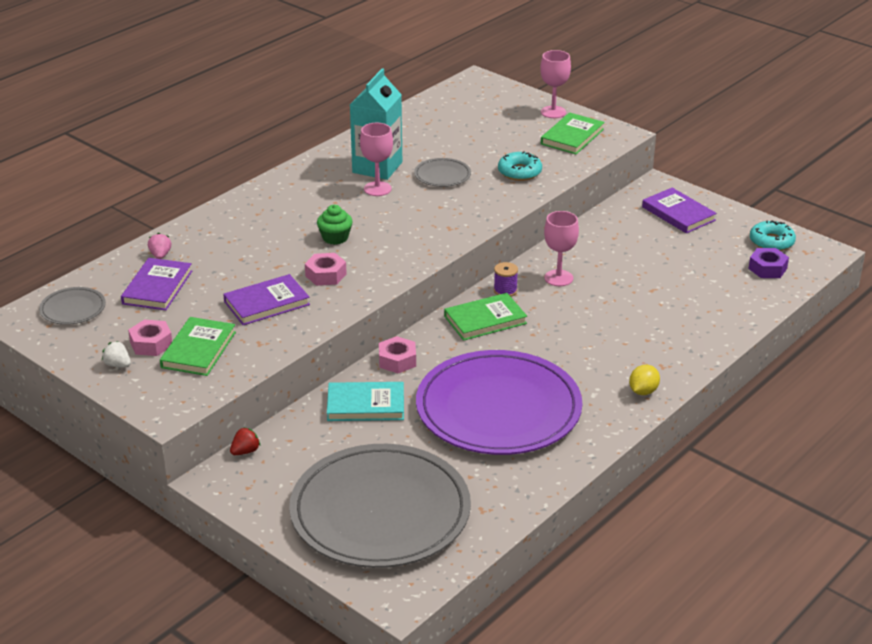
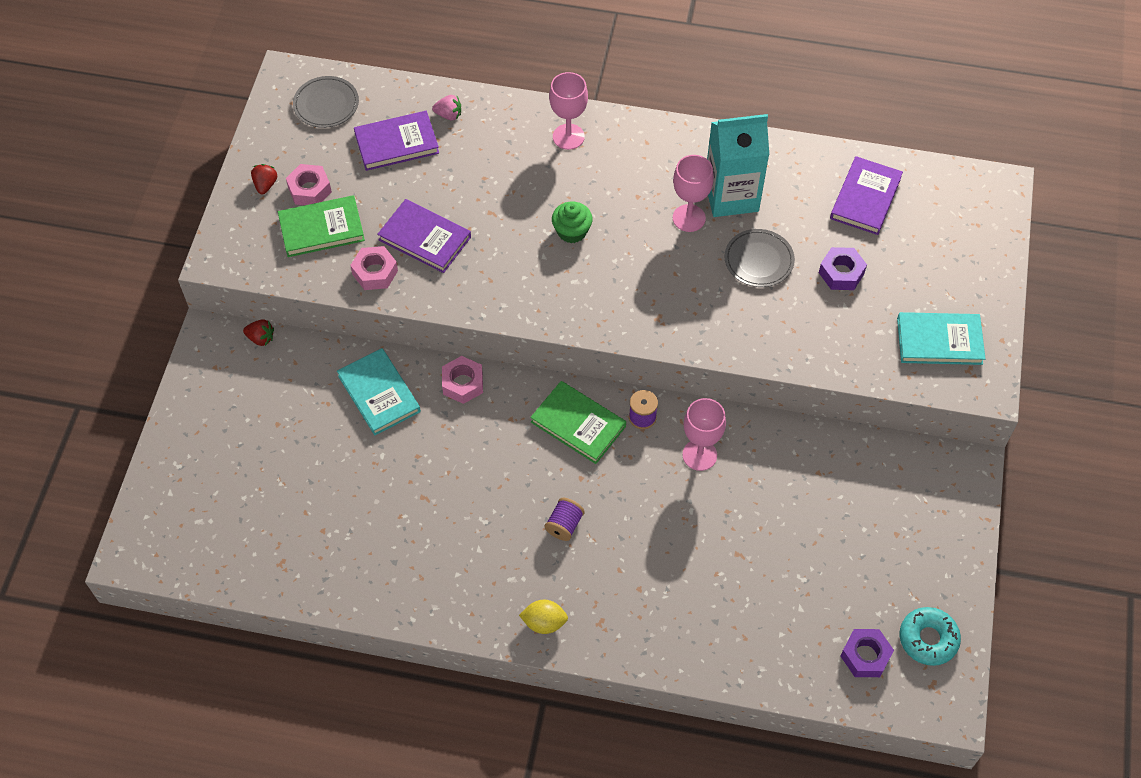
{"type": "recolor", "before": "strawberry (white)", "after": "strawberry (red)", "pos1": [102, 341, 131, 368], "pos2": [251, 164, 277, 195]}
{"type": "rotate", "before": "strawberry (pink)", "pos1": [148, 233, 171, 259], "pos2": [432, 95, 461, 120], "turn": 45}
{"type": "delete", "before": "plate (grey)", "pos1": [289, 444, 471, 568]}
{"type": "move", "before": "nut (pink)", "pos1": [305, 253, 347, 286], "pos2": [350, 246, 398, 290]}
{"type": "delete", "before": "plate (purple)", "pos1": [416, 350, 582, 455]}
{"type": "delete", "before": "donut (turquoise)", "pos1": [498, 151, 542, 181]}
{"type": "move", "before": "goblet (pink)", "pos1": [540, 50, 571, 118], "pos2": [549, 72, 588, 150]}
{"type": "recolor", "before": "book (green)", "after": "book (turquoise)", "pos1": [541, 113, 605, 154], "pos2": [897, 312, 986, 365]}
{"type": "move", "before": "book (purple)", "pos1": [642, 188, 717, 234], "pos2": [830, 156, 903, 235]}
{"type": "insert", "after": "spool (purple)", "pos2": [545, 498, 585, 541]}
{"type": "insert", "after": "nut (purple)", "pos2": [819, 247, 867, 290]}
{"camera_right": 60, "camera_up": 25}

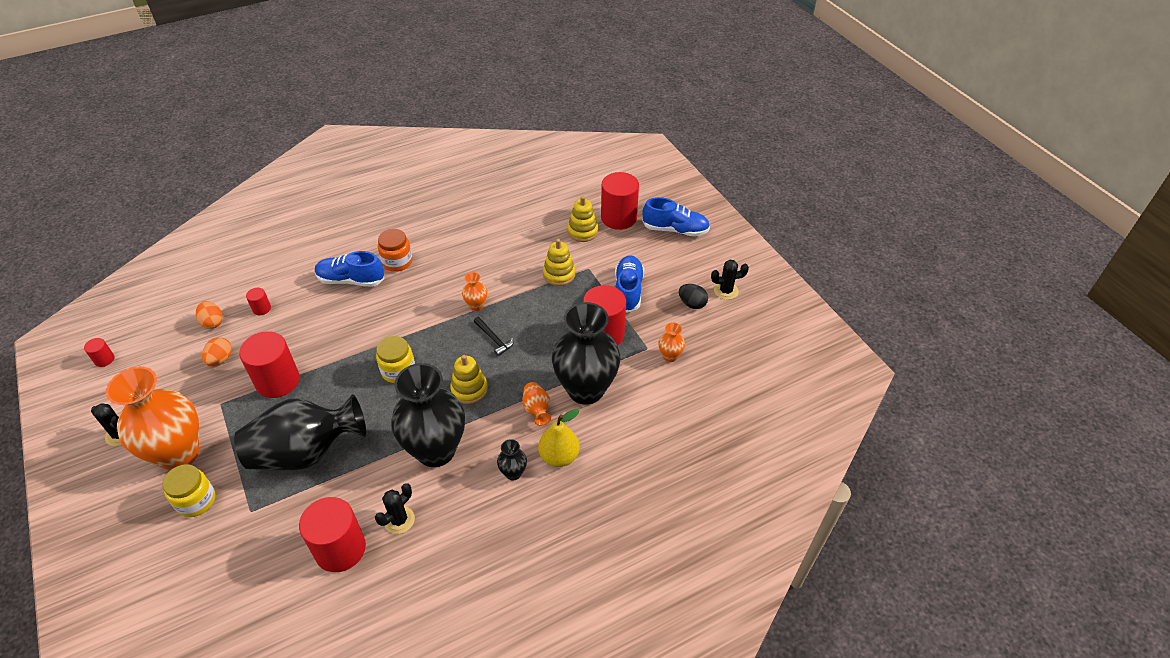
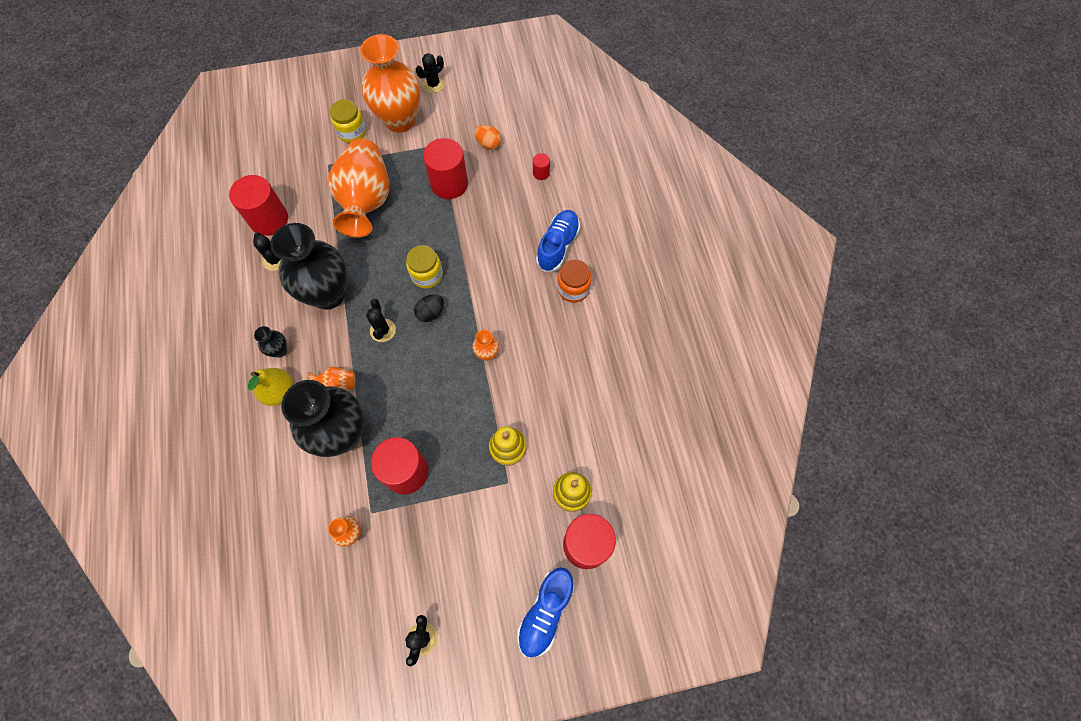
{"type": "delete", "before": "cylinder (red)", "pos1": [84, 338, 114, 367]}
{"type": "delete", "before": "egg (orange)", "pos1": [196, 301, 223, 329]}
{"type": "recolor", "before": "vase (black)", "after": "vase (orange)", "pos1": [234, 394, 366, 470], "pos2": [328, 139, 389, 238]}
{"type": "replace", "before": "stacking toy (yellow)", "after": "cactus (black)", "pos1": [450, 355, 488, 404], "pos2": [366, 299, 396, 342]}
{"type": "delete", "before": "hammer (black)", "pos1": [474, 317, 514, 356]}
{"type": "delete", "before": "shoe (blue)", "pos1": [615, 255, 644, 313]}
{"type": "move", "before": "egg (black)", "pos1": [679, 284, 708, 309], "pos2": [414, 294, 444, 322]}
{"camera_right": 105, "camera_up": 20}

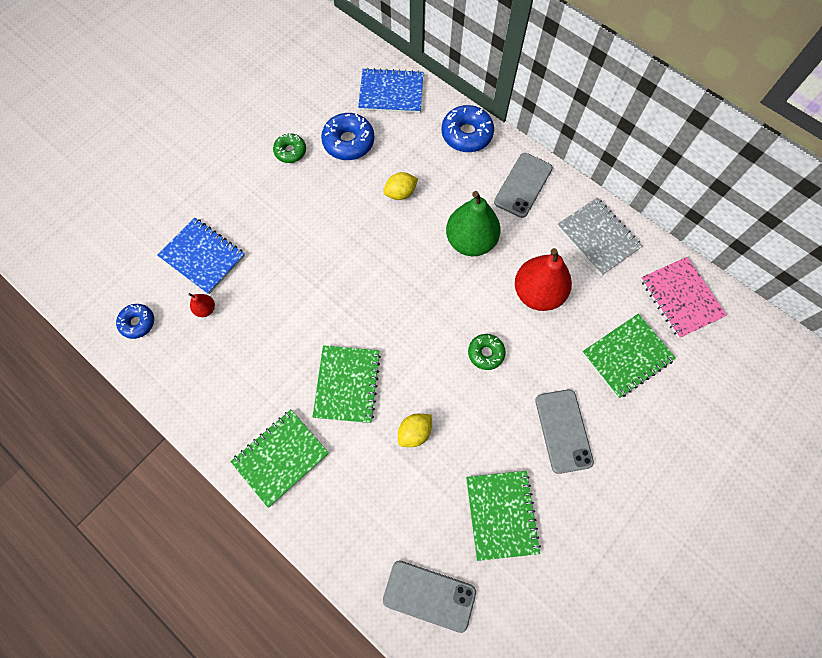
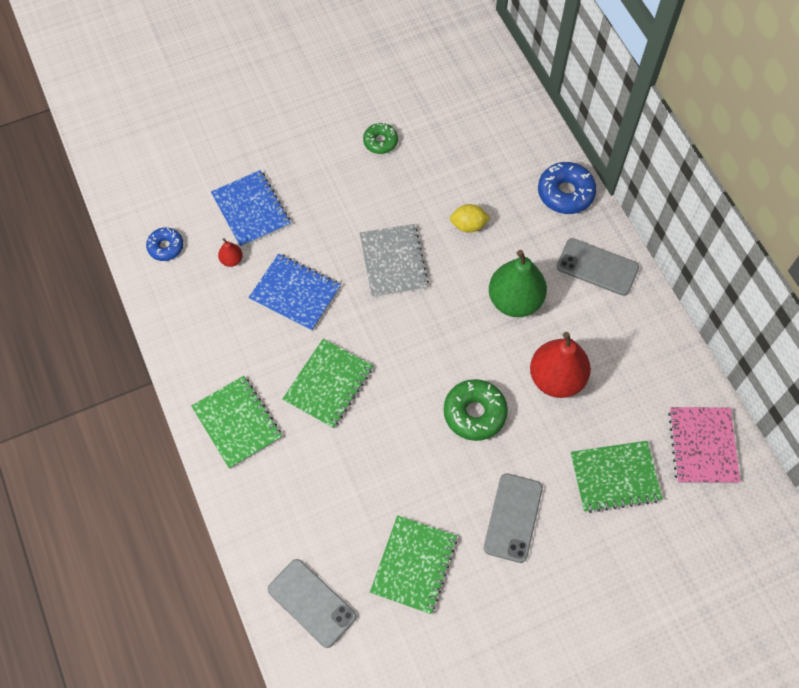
{"type": "rotate", "before": "notebook (green)", "pos1": [230, 410, 329, 508], "pos2": [192, 376, 282, 469], "turn": 75}
{"type": "delete", "before": "donut (blue)", "pos1": [321, 113, 374, 160]}
{"type": "move", "before": "notebook (blue)", "pos1": [358, 68, 423, 113], "pos2": [248, 254, 341, 331]}
{"type": "delete", "before": "lemon (yellow)", "pos1": [398, 414, 432, 447]}
{"type": "resize", "before": "donut (green)", "pos1": [468, 334, 506, 370], "pos2": [444, 379, 508, 441], "scale": 1.61}
{"type": "rotate", "before": "phone (grey)", "pos1": [494, 153, 553, 218], "pos2": [557, 238, 639, 296], "turn": 60}
{"type": "move", "before": "notebook (grey)", "pos1": [557, 198, 642, 276], "pos2": [360, 224, 429, 297]}
{"camera_right": 25, "camera_up": -5}

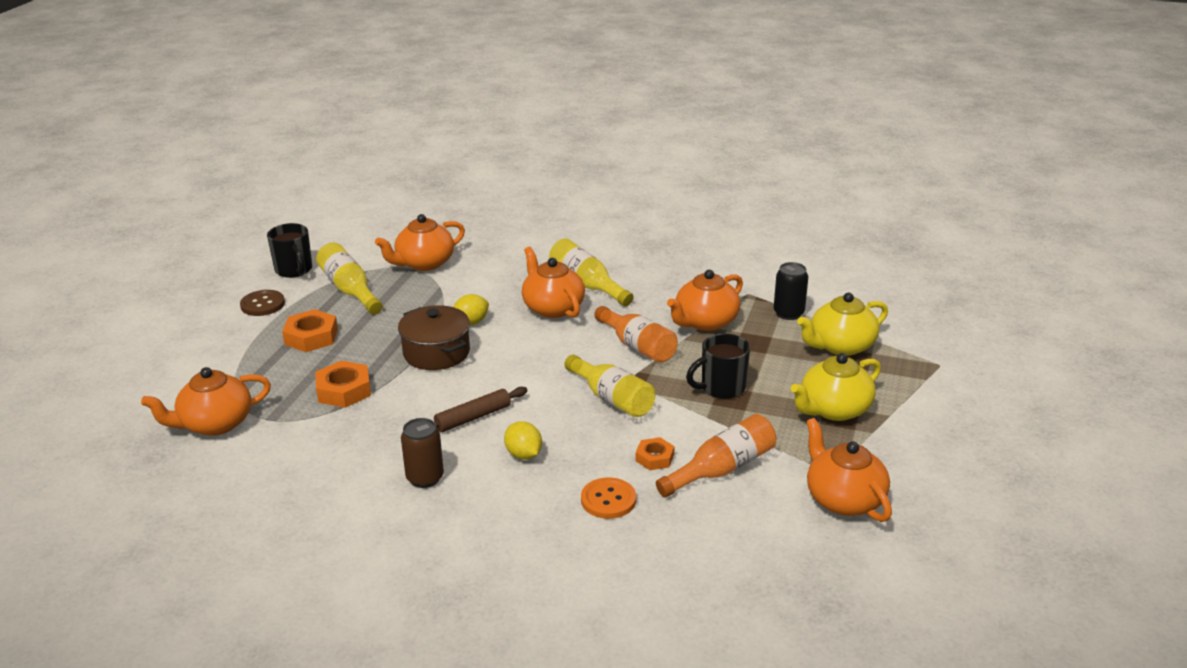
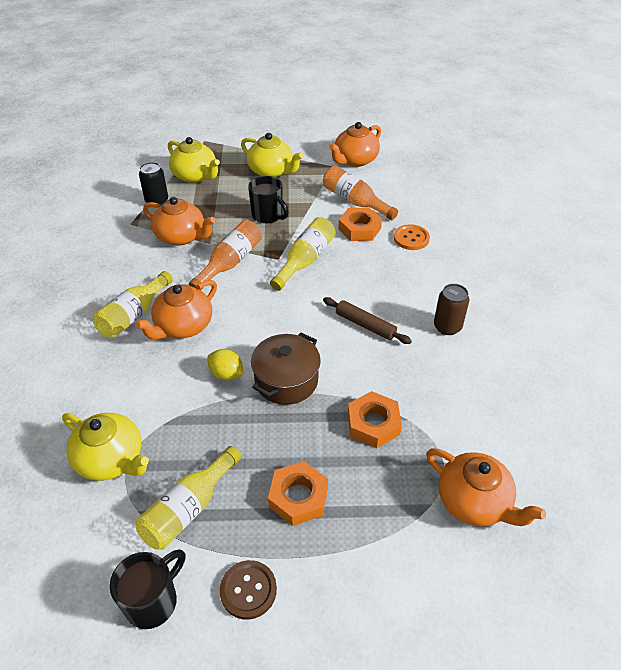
{"type": "recolor", "before": "teapot (orange)", "after": "teapot (yellow)", "pos1": [375, 214, 465, 271], "pos2": [62, 413, 149, 481]}
{"type": "delete", "before": "lemon (yellow)", "pos1": [504, 421, 542, 460]}
{"type": "resize", "before": "nut (orange)", "pos1": [636, 437, 675, 470], "pos2": [338, 208, 382, 241], "scale": 1.62}
{"camera_right": -110, "camera_up": 15}

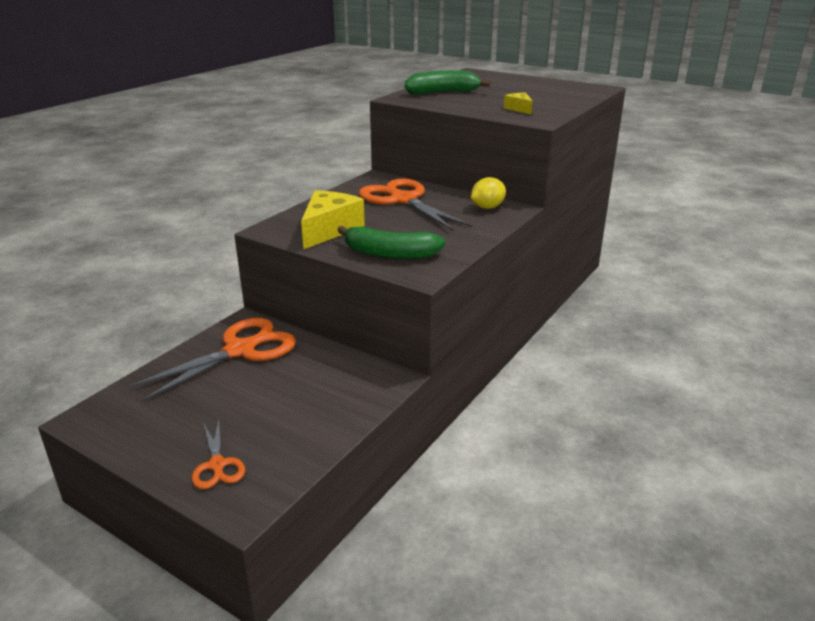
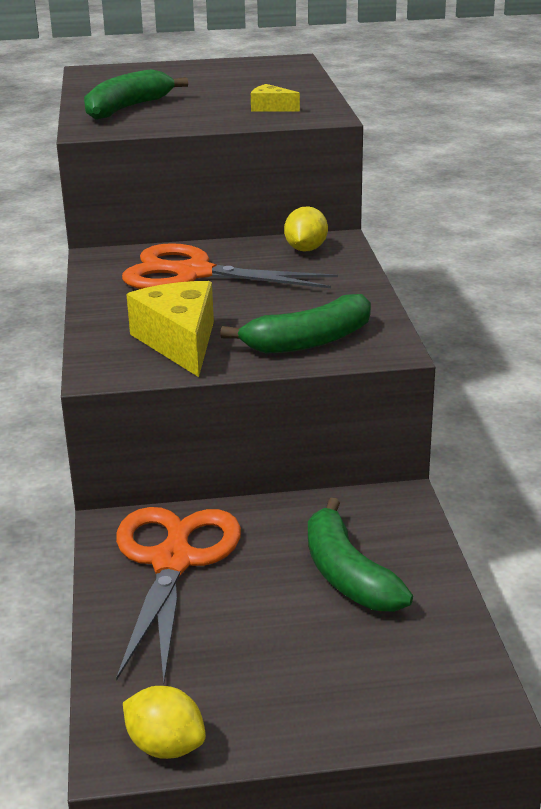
{"type": "delete", "before": "scissors (orange)", "pos1": [191, 420, 245, 489]}
{"type": "insert", "after": "lemon (yellow)", "pos2": [123, 686, 206, 759]}
{"type": "insert", "after": "banana (green)", "pos2": [308, 498, 413, 612]}
{"camera_right": -40, "camera_up": 0}

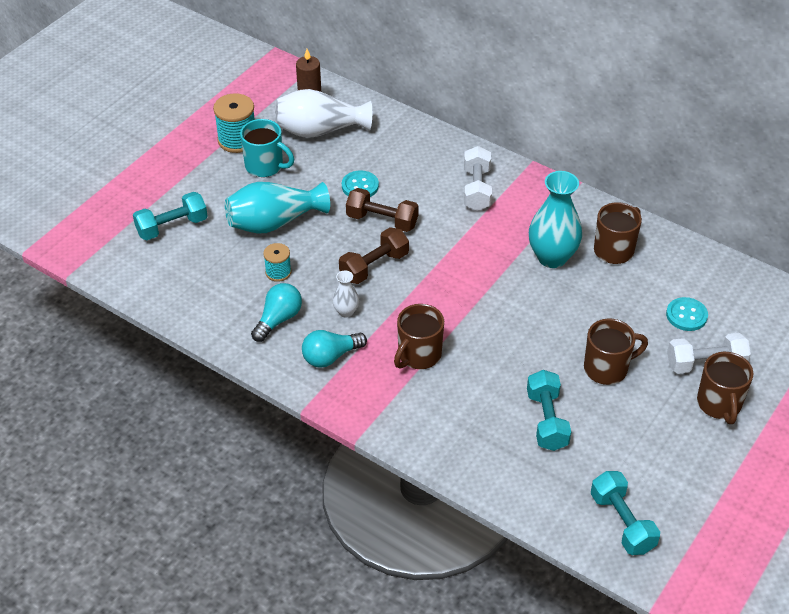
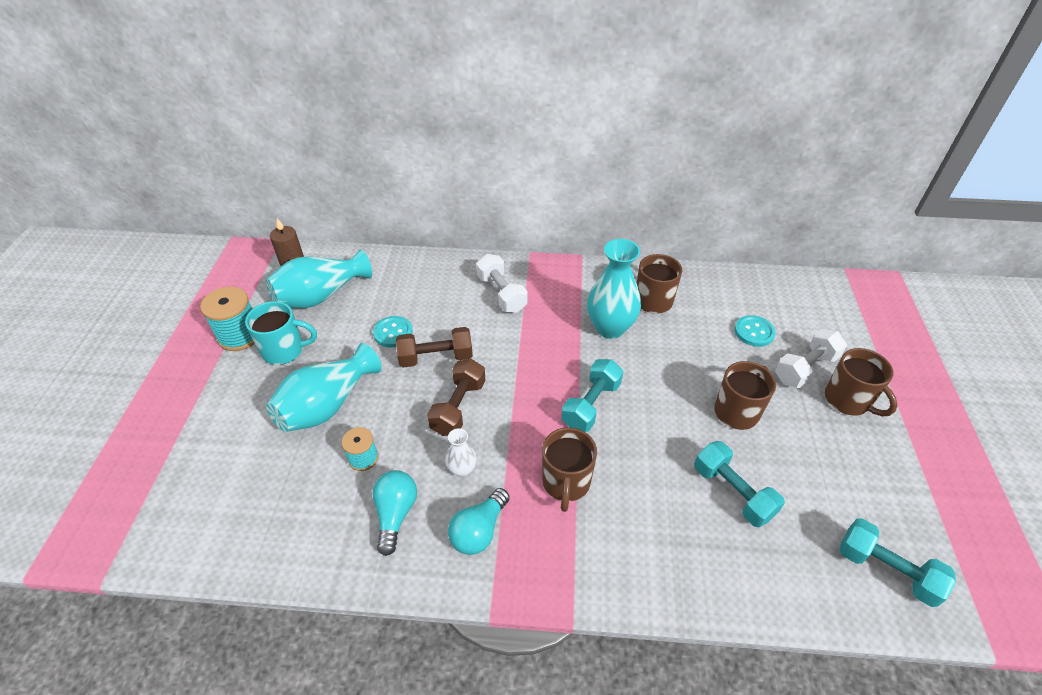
{"type": "move", "before": "dumbbell (turquoise)", "pos1": [133, 192, 208, 240], "pos2": [561, 359, 623, 432]}
{"type": "recolor", "before": "vase (white)", "after": "vase (turquoise)", "pos1": [275, 89, 372, 138], "pos2": [266, 250, 372, 308]}
{"camera_right": -30, "camera_up": 0}

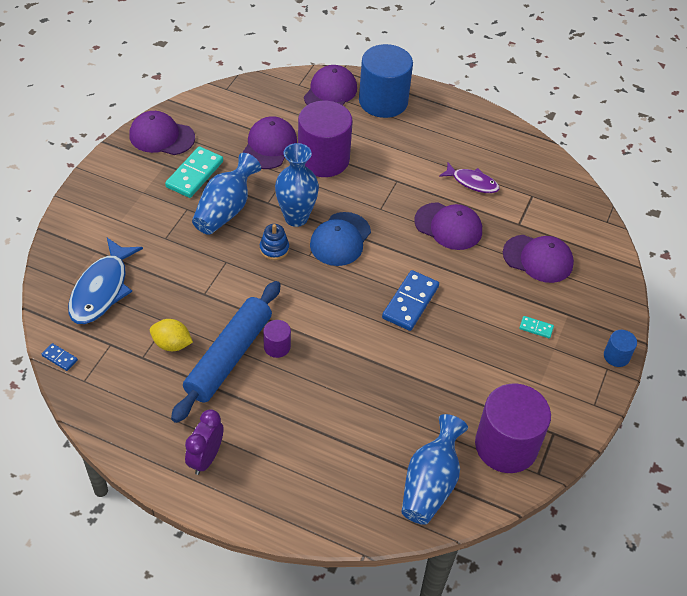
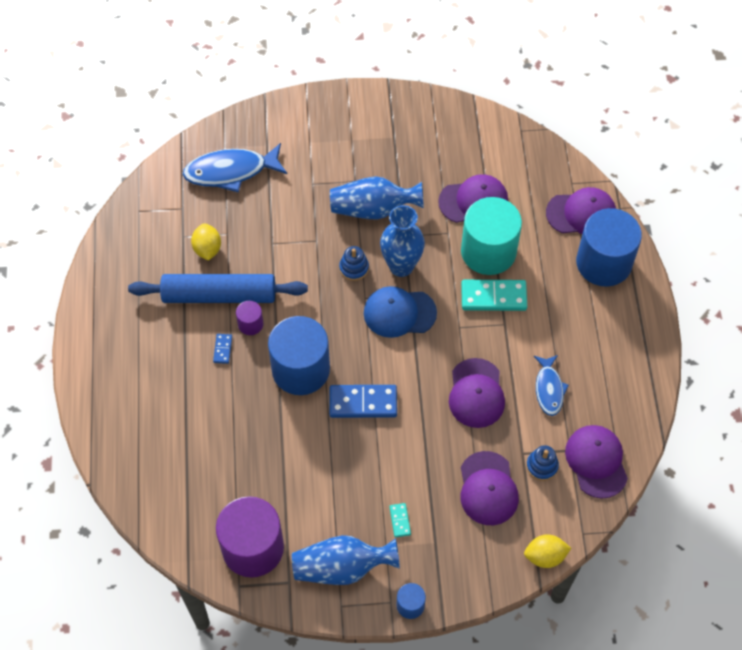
{"type": "move", "before": "domino (blue)", "pos1": [42, 343, 78, 371], "pos2": [213, 334, 232, 364]}
{"type": "move", "before": "cap (purple)", "pos1": [129, 111, 195, 155], "pos2": [565, 425, 628, 498]}
{"type": "move", "before": "domino (turquoise)", "pos1": [165, 146, 223, 198], "pos2": [461, 280, 527, 311]}
{"type": "delete", "before": "clock (purple)", "pos1": [185, 409, 223, 475]}
{"type": "recolor", "before": "cylinder (purple)", "after": "cylinder (turquoise)", "pos1": [298, 101, 353, 177], "pos2": [461, 197, 522, 275]}
{"type": "move", "before": "vase (blue)", "pos1": [402, 414, 468, 525], "pos2": [292, 535, 400, 585]}
{"type": "recolor", "before": "fish (purple)", "after": "fish (blue)", "pos1": [439, 162, 500, 193], "pos2": [534, 355, 569, 416]}
{"type": "insert", "after": "cylinder (blue)", "pos2": [268, 316, 330, 395]}
{"type": "insert", "after": "lemon (yellow)", "pos2": [524, 534, 571, 568]}
{"type": "insert", "after": "stacking toy (blue)", "pos2": [526, 445, 559, 481]}
{"camera_right": 65, "camera_up": 10}

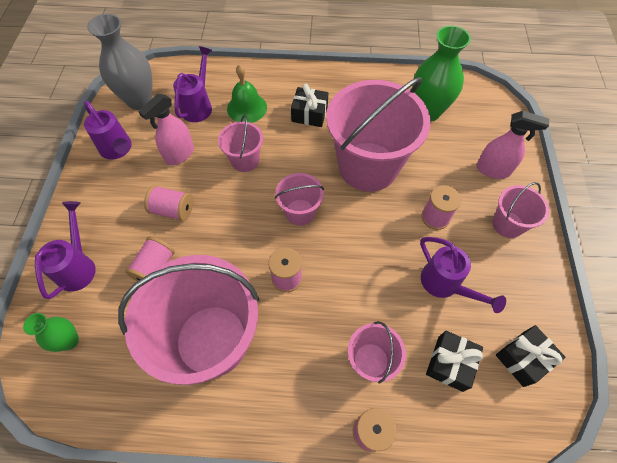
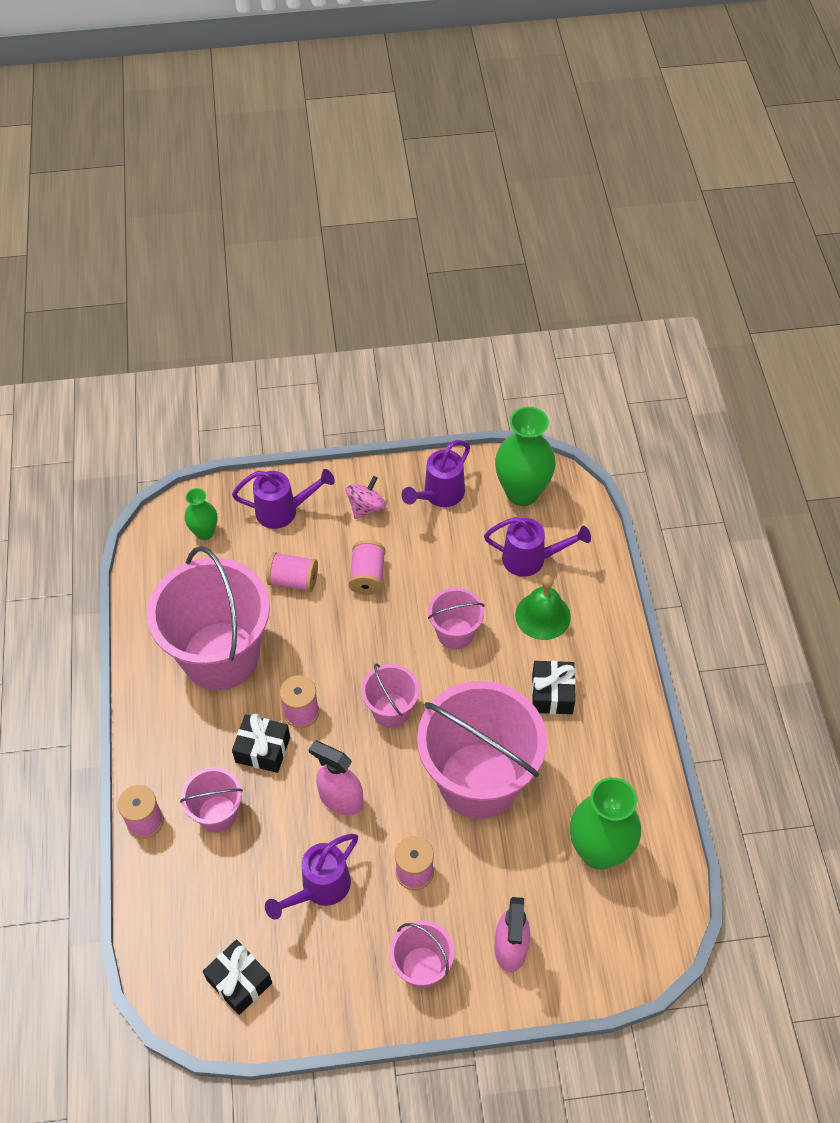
{"type": "recolor", "before": "vase (grey)", "after": "vase (green)", "pos1": [87, 14, 152, 110], "pos2": [495, 407, 556, 506]}
{"type": "move", "before": "spray bottle (pink)", "pos1": [138, 94, 194, 165], "pos2": [309, 741, 363, 815]}
{"type": "move", "before": "gift (black)", "pos1": [426, 331, 483, 392], "pos2": [232, 714, 290, 773]}
{"type": "insert", "after": "spinning top (pink)", "pos2": [346, 476, 386, 519]}
{"camera_right": 80, "camera_up": -5}

